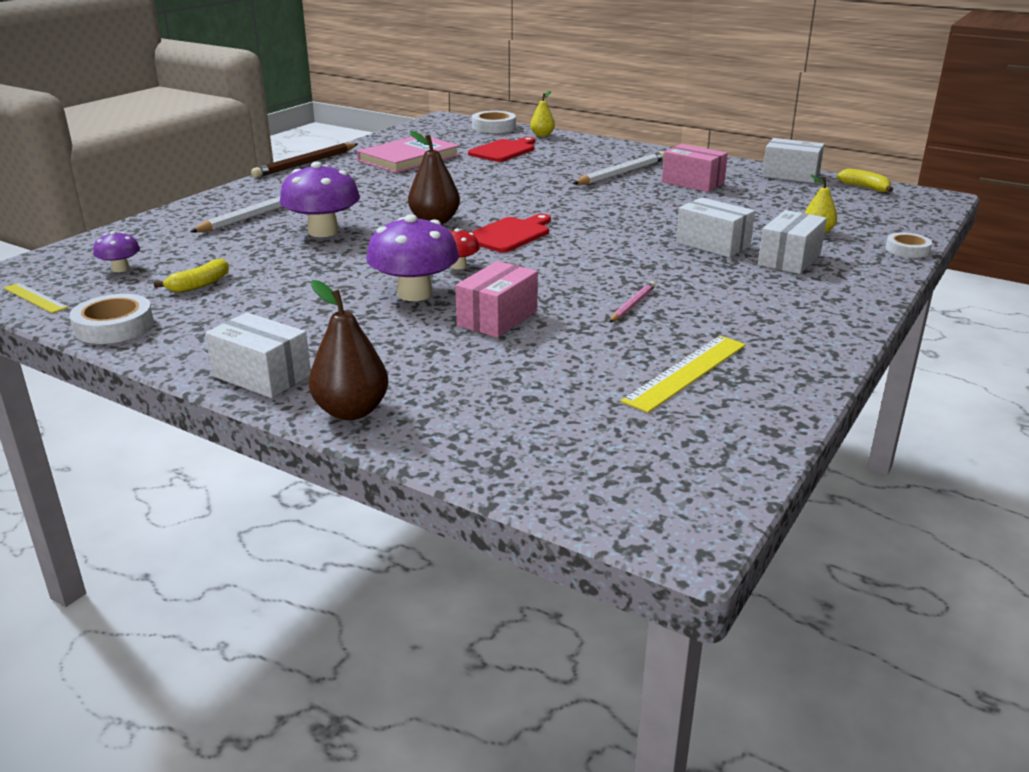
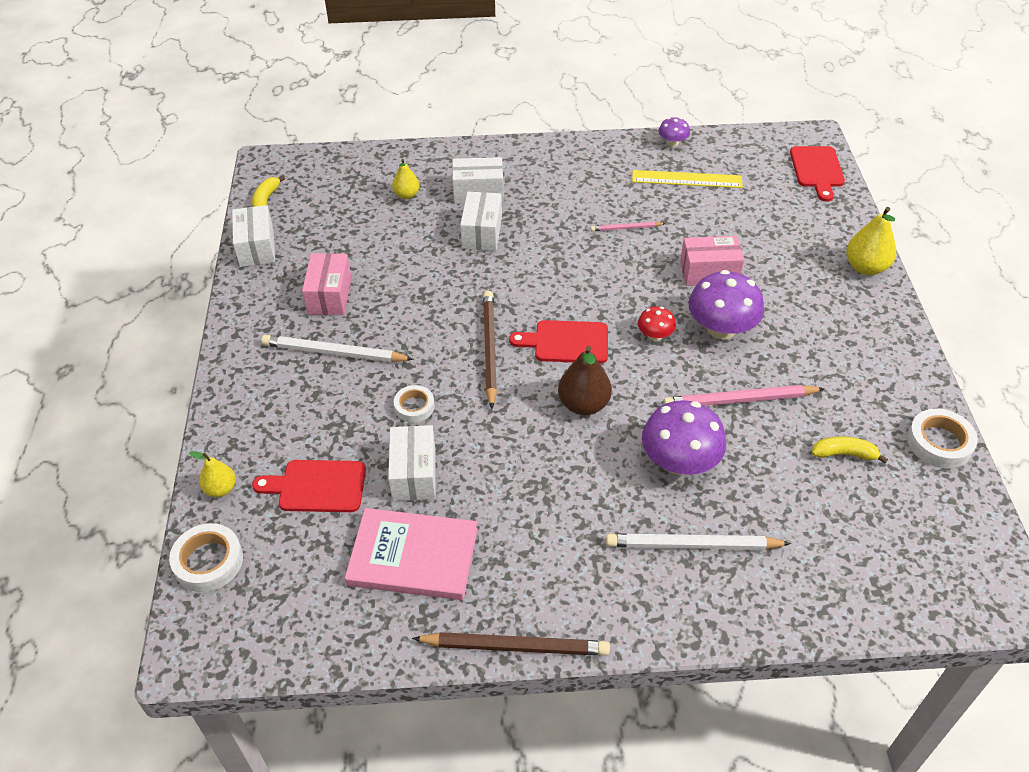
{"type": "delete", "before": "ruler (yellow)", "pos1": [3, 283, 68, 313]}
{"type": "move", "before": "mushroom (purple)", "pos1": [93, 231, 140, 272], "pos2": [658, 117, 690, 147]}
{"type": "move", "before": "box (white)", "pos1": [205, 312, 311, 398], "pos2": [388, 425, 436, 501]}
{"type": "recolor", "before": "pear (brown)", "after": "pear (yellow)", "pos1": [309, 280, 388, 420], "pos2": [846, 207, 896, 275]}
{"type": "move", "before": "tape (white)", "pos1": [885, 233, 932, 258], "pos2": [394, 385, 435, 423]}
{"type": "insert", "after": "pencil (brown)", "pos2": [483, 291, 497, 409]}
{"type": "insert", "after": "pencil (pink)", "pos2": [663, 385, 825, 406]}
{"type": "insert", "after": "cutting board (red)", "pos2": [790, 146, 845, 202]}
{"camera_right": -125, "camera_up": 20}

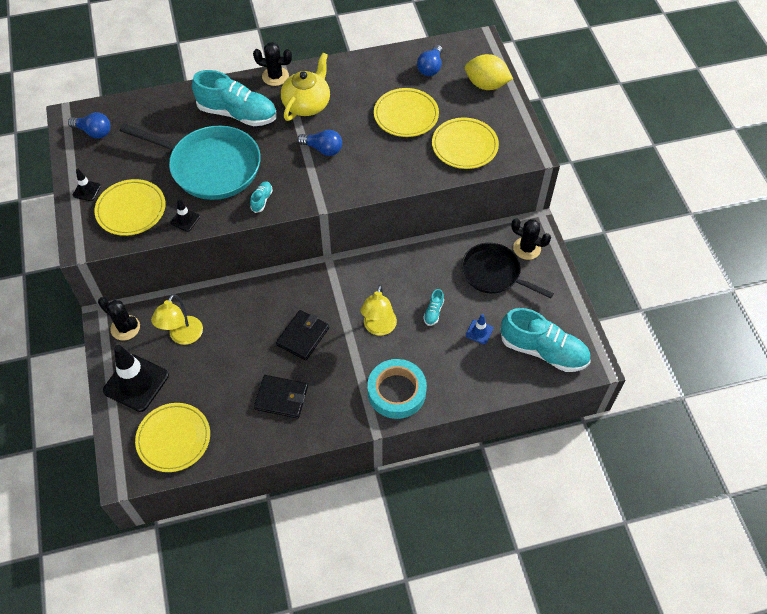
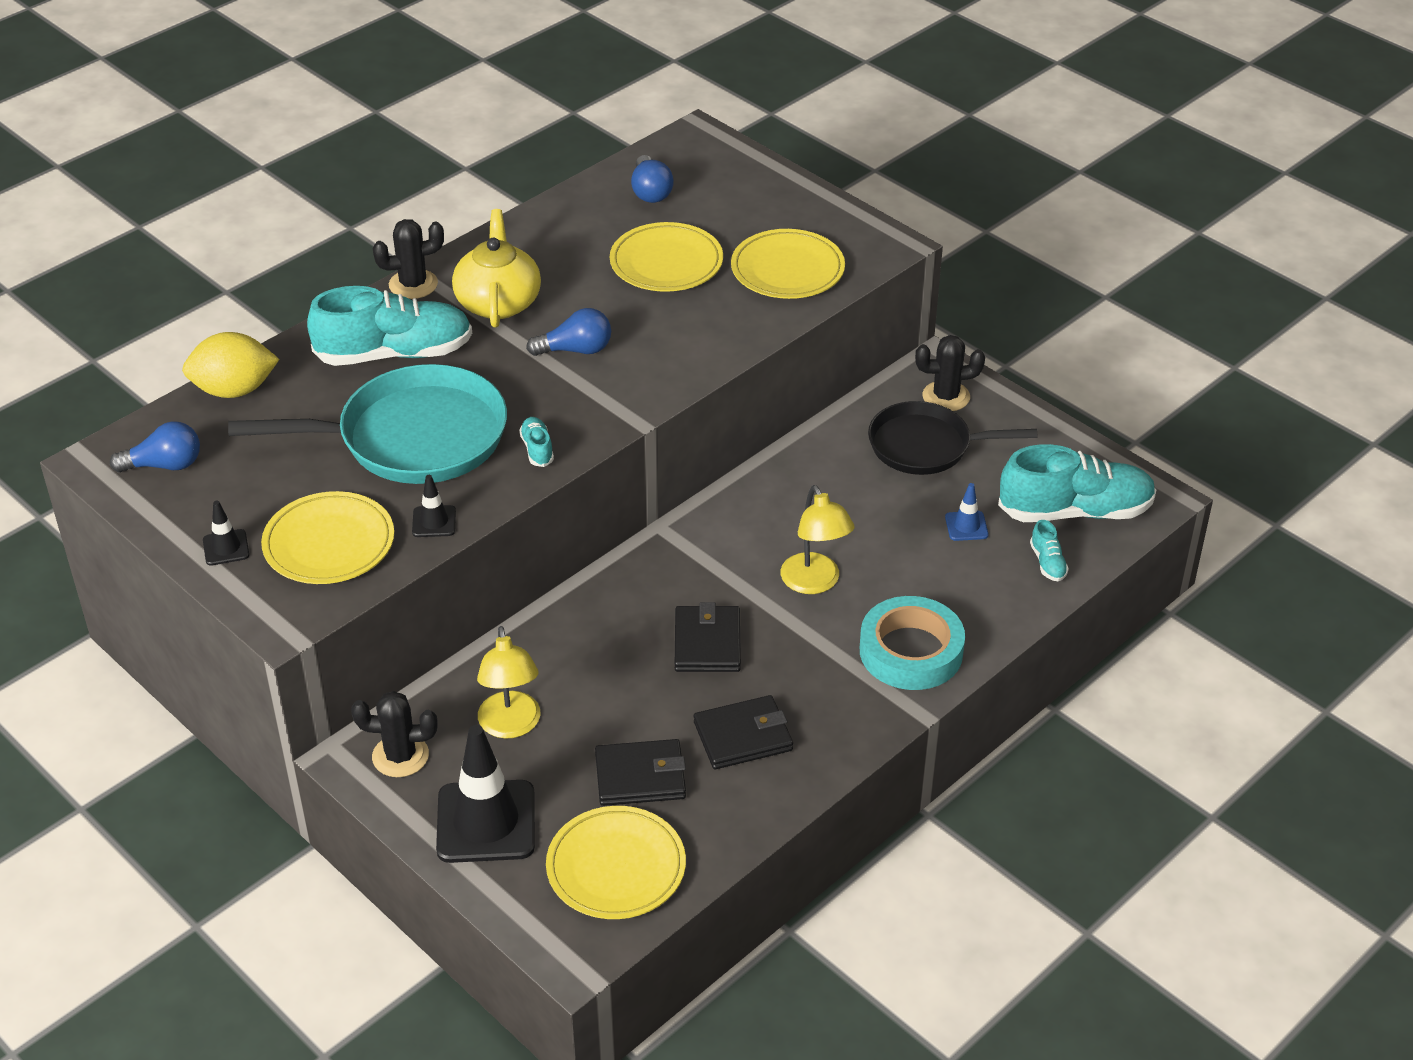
{"type": "move", "before": "shoe (turquoise)", "pos1": [423, 289, 444, 326], "pos2": [1030, 520, 1069, 582]}
{"type": "move", "before": "lemon (yellow)", "pos1": [465, 54, 513, 90], "pos2": [182, 332, 280, 398]}
{"type": "insert", "after": "wallet (black)", "pos2": [595, 739, 686, 806]}
{"camera_right": -30, "camera_up": -15}

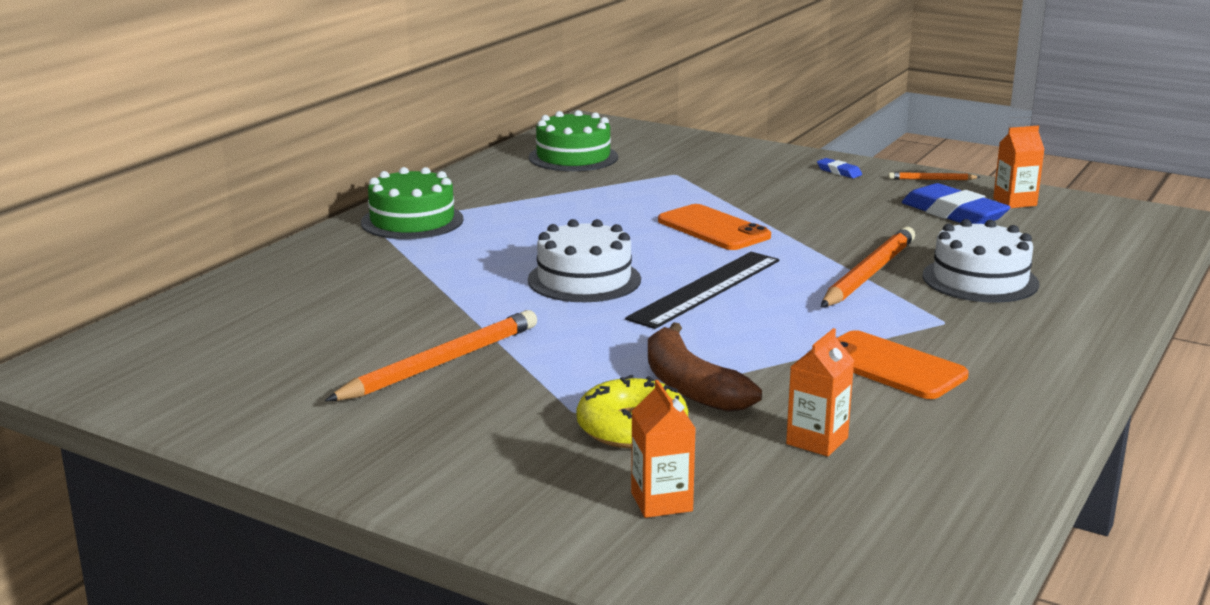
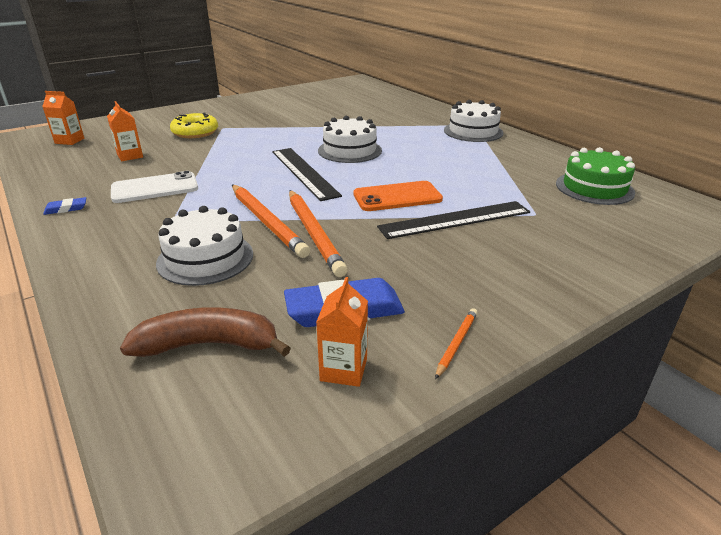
{"type": "move", "before": "pencil (orange)", "pos1": [325, 310, 537, 401], "pos2": [289, 190, 348, 277]}
{"type": "recolor", "before": "cake (green)", "after": "cake (white)", "pos1": [361, 167, 464, 239], "pos2": [444, 100, 503, 142]}
{"type": "move", "before": "carton (orange)", "pos1": [631, 380, 696, 518], "pos2": [42, 91, 84, 145]}
{"type": "move", "before": "banana (brown)", "pos1": [648, 322, 762, 412], "pos2": [120, 307, 291, 357]}
{"type": "move", "before": "eraser (blue)", "pos1": [817, 158, 862, 178], "pos2": [43, 197, 86, 215]}
{"type": "recolor", "before": "phone (orange)", "after": "phone (white)", "pos1": [837, 330, 969, 399], "pos2": [111, 171, 198, 203]}
{"type": "insert", "after": "ruler (black)", "pos2": [377, 201, 530, 239]}
{"camera_right": 115, "camera_up": 10}

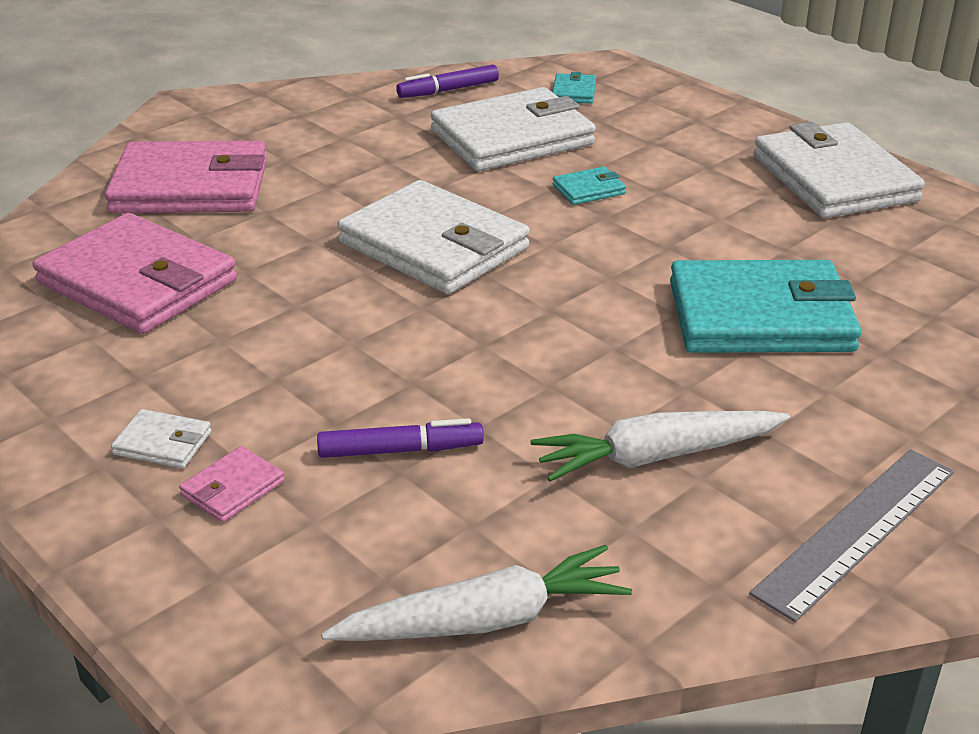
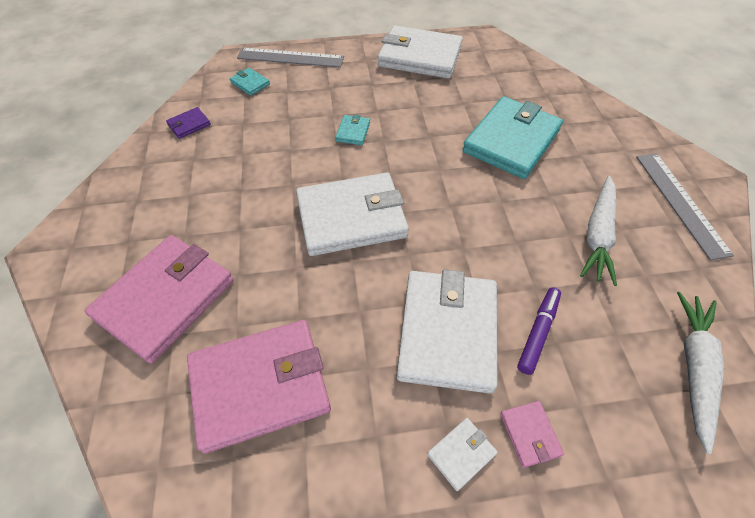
{"type": "replace", "before": "marker (purple)", "after": "wallet (purple)", "pos1": [396, 64, 499, 98], "pos2": [166, 107, 211, 139]}
{"type": "move", "before": "wallet (white)", "pos1": [431, 87, 596, 171], "pos2": [397, 269, 497, 394]}
{"type": "insert", "after": "ruler (grey)", "pos2": [237, 48, 344, 68]}
{"camera_right": -55, "camera_up": 20}

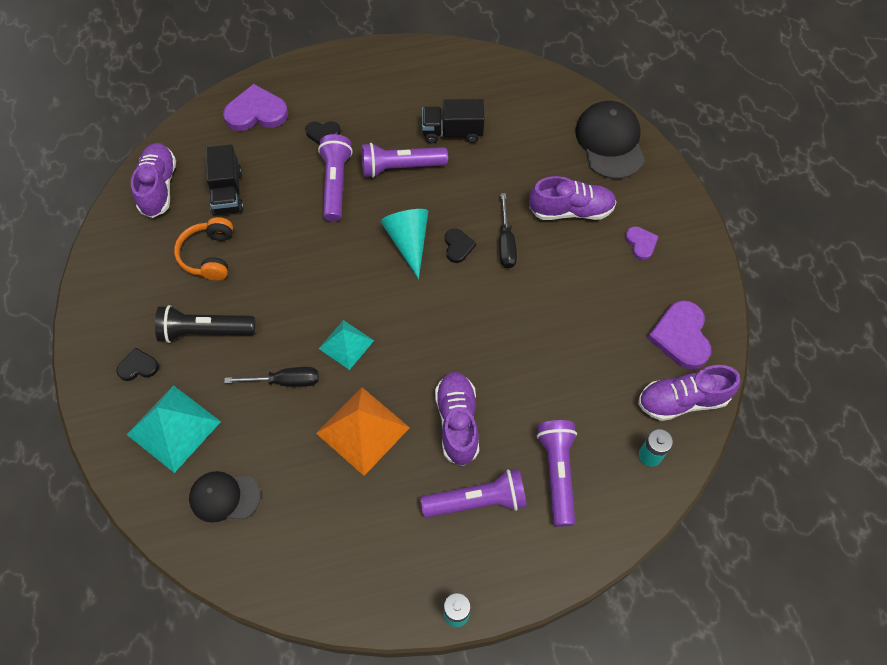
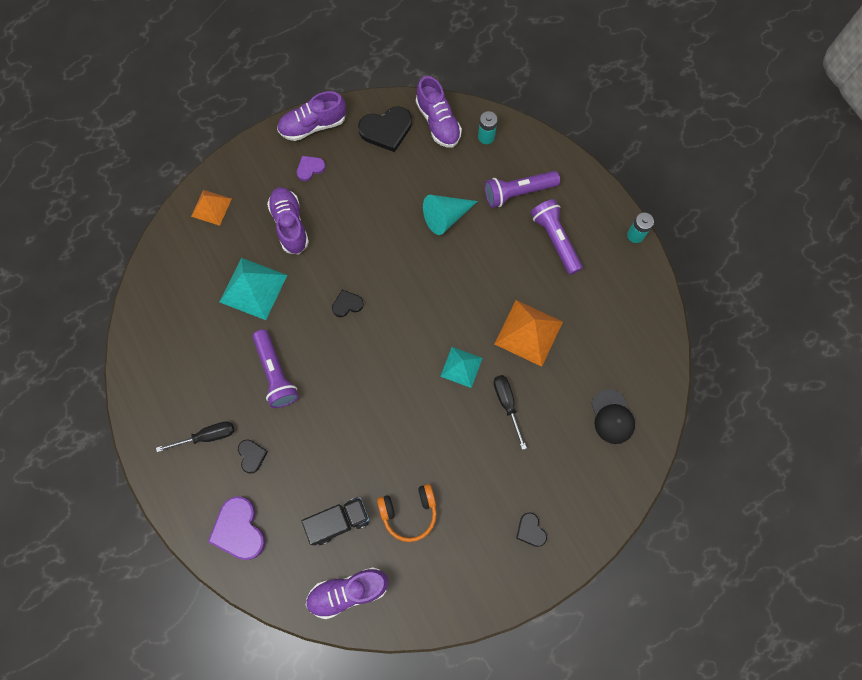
{"type": "move", "before": "pyramid (turquoise)", "pos1": [127, 385, 221, 473], "pos2": [220, 258, 287, 320]}
{"type": "delete", "before": "flashlight (black)", "pos1": [155, 305, 255, 343]}
{"type": "delete", "before": "flashlight (purple)", "pos1": [318, 134, 353, 222]}
{"type": "move", "before": "cone (turquoise)", "pos1": [380, 209, 428, 279], "pos2": [423, 195, 478, 235]}
{"type": "delete", "before": "truck (black)", "pos1": [422, 99, 484, 143]}
{"type": "move", "before": "shoe (purple)", "pos1": [435, 372, 479, 466], "pos2": [277, 91, 346, 141]}
{"type": "move", "before": "screwdriver (black)", "pos1": [499, 193, 517, 268], "pos2": [156, 421, 234, 452]}
{"type": "replace", "before": "cap (black)", "after": "pyramid (orange)", "pos1": [575, 101, 645, 179], "pos2": [191, 190, 232, 226]}
{"type": "recolor", "before": "heart (purple)", "after": "heart (black)", "pos1": [647, 300, 711, 369], "pos2": [358, 106, 412, 152]}
{"camera_right": -105, "camera_up": 10}

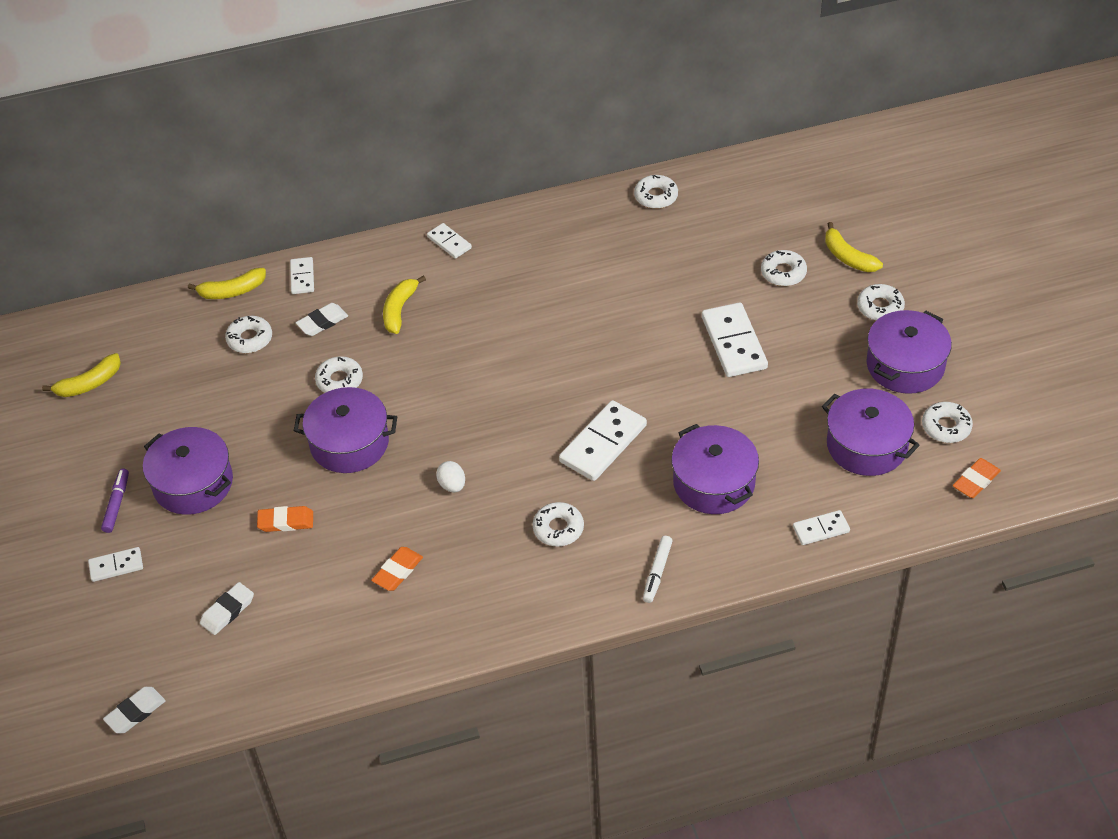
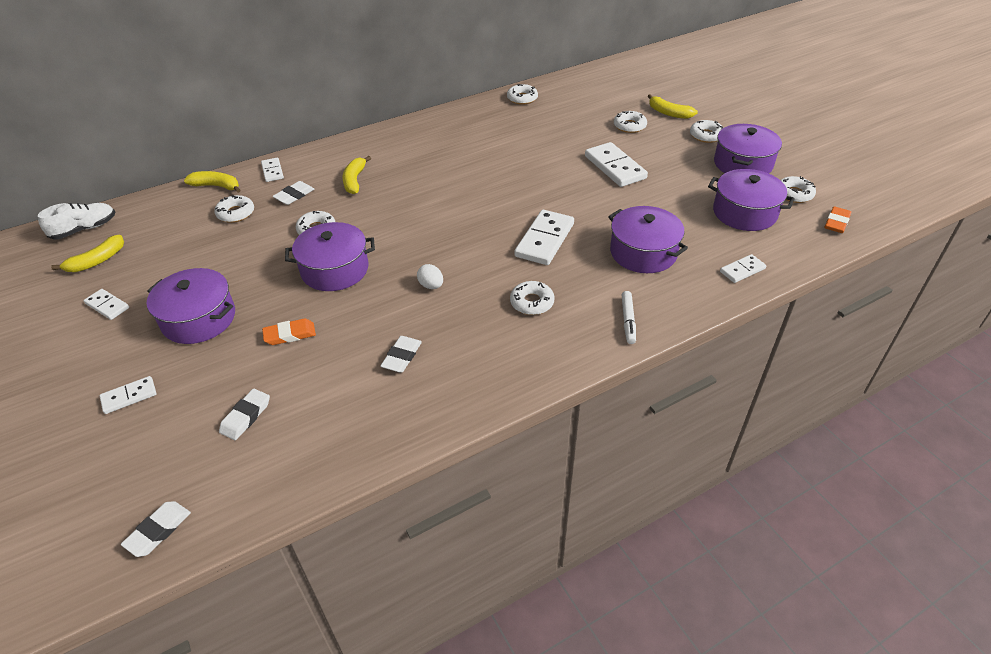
{"type": "delete", "before": "marker (purple)", "pos1": [101, 469, 129, 533]}
{"type": "rotate", "before": "banana (yellow)", "pos1": [188, 268, 266, 299], "pos2": [184, 171, 240, 193], "turn": -135}
{"type": "recolor", "before": "eraser (orange)", "after": "eraser (white)", "pos1": [371, 547, 423, 591], "pos2": [380, 336, 422, 373]}
{"type": "move", "before": "domino (white)", "pos1": [427, 223, 472, 259], "pos2": [84, 289, 129, 320]}
{"type": "insert", "after": "shoe (white)", "pos2": [38, 203, 115, 240]}
{"camera_right": -15, "camera_up": -5}

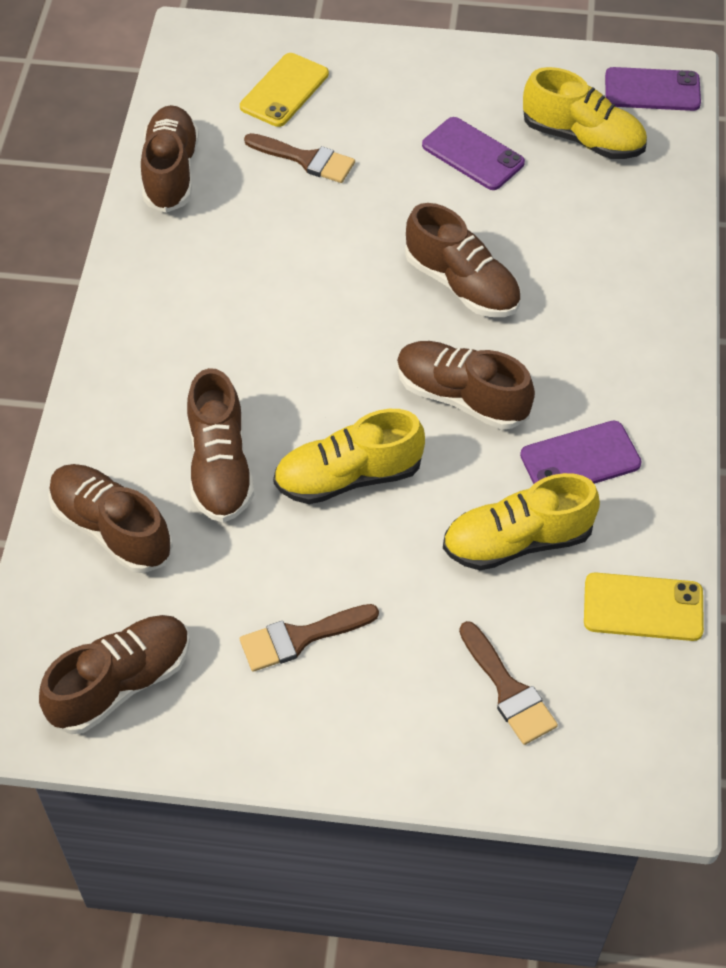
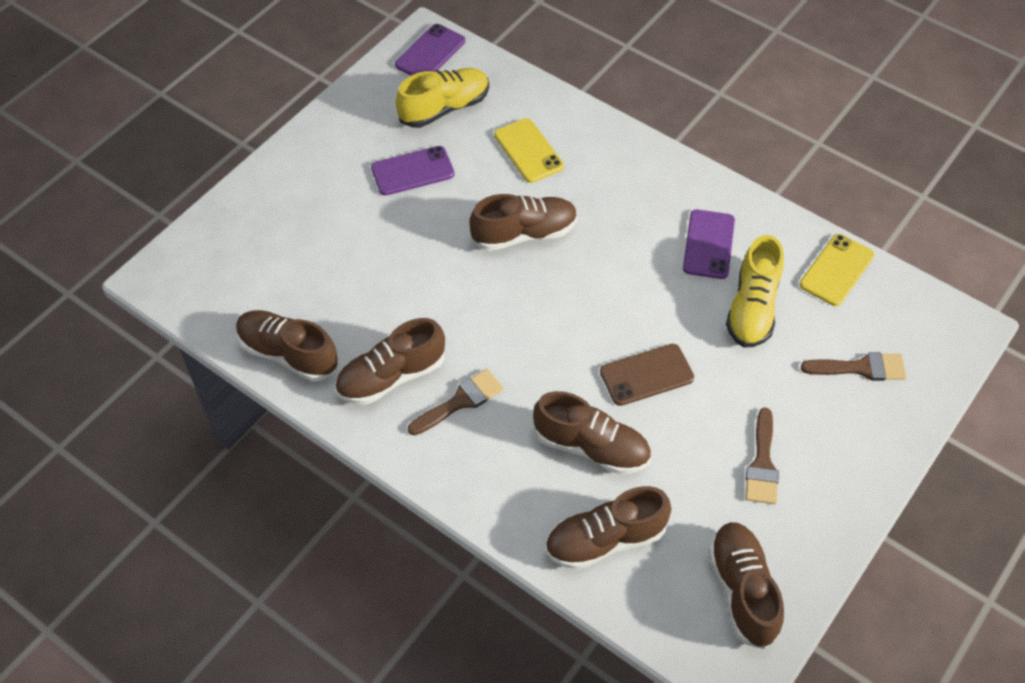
{"type": "move", "before": "phone (yellow)", "pos1": [240, 53, 329, 127], "pos2": [494, 118, 564, 183]}
{"type": "move", "before": "brush (brown)", "pos1": [244, 133, 355, 183], "pos2": [408, 369, 503, 435]}
{"type": "replace", "before": "shoe (yellow)", "after": "phone (brown)", "pos1": [273, 409, 425, 504], "pos2": [600, 344, 694, 406]}
{"type": "move", "before": "shoe (brown)", "pos1": [397, 341, 535, 430], "pos2": [335, 318, 445, 405]}
{"camera_right": -60, "camera_up": 0}

